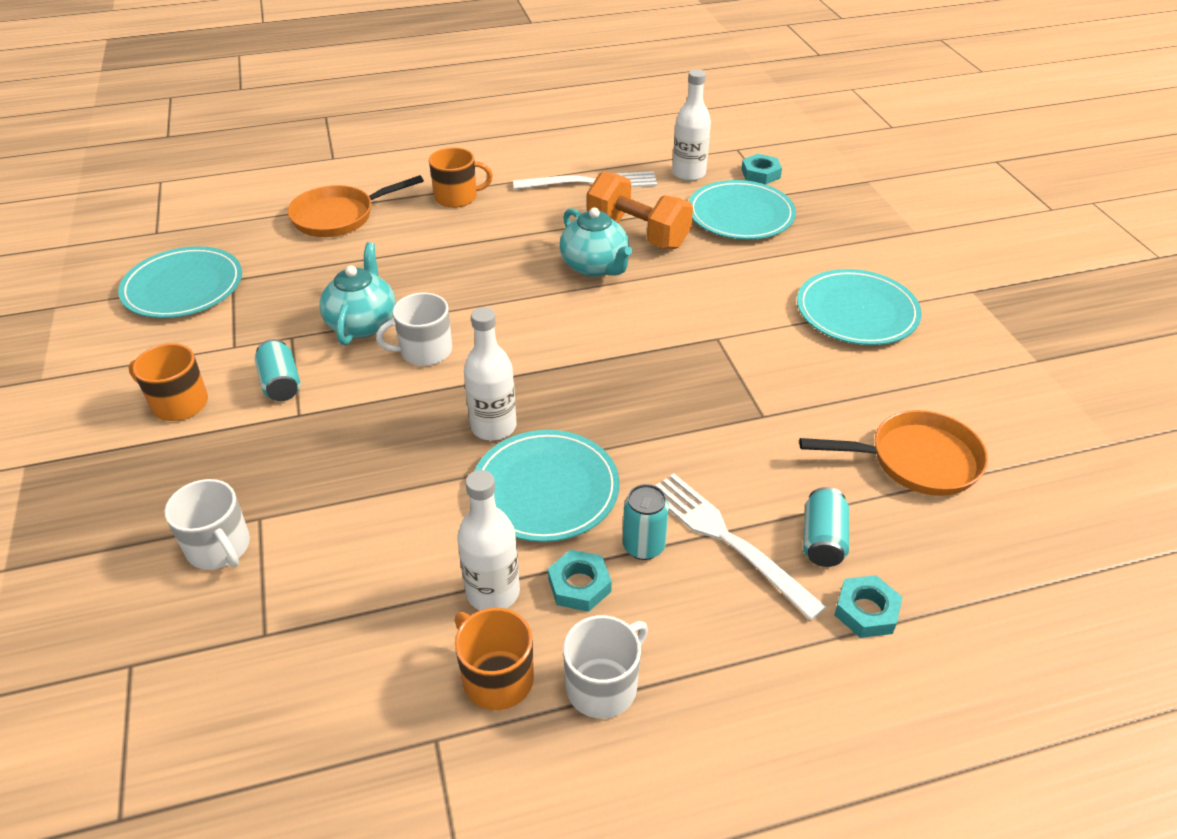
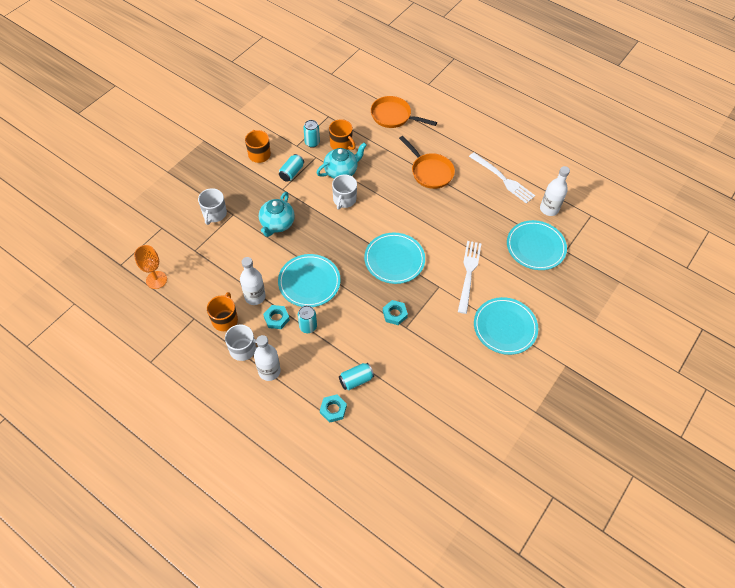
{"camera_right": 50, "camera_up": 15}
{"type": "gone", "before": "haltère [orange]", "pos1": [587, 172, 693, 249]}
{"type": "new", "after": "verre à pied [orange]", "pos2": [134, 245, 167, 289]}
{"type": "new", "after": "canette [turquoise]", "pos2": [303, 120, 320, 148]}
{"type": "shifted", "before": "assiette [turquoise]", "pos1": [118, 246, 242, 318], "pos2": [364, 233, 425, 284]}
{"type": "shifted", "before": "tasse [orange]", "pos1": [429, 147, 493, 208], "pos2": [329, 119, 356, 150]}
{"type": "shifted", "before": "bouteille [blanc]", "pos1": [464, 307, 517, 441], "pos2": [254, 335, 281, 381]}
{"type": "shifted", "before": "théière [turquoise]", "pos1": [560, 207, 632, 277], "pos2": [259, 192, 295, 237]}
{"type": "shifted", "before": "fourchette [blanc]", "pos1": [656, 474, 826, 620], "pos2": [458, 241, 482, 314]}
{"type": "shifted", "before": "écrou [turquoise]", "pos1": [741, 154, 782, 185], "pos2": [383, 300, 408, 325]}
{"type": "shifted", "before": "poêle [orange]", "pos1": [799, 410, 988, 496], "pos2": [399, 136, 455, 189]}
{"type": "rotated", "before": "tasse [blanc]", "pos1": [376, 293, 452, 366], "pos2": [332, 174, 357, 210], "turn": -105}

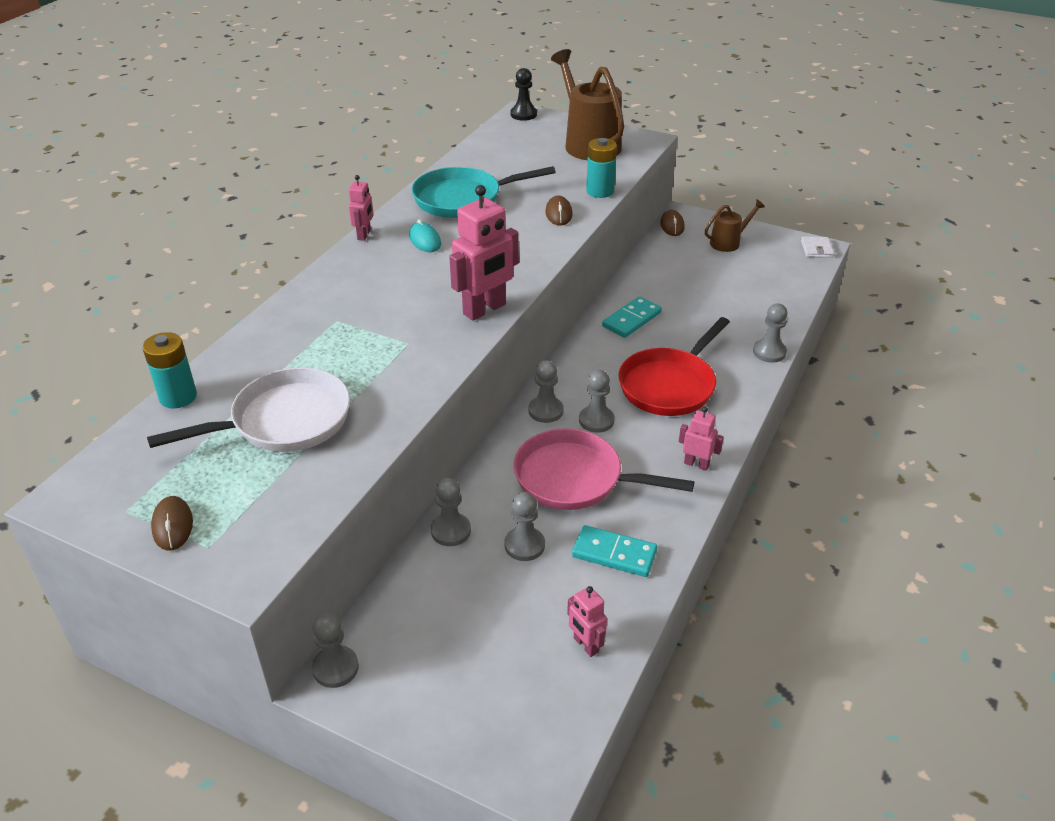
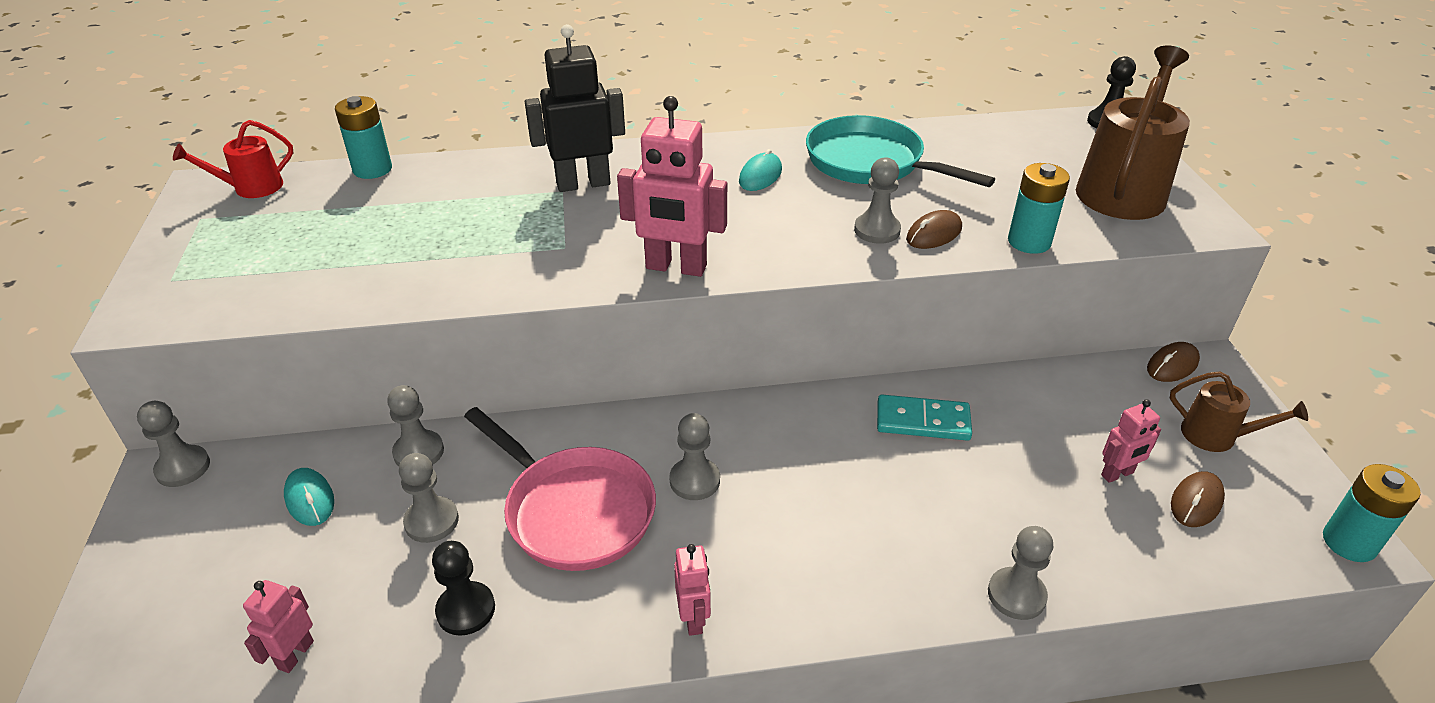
{"camera_right": 55, "camera_up": 0}
{"type": "gone", "before": "poêle [blanc]", "pos1": [147, 367, 350, 452]}
{"type": "gone", "before": "poêle [rouge]", "pos1": [619, 317, 730, 416]}
{"type": "new", "after": "arrosoir [rouge]", "pos2": [173, 120, 293, 198]}
{"type": "new", "after": "souris [turquoise]", "pos2": [284, 468, 334, 526]}
{"type": "new", "after": "robot [noir]", "pos2": [525, 24, 625, 192]}
{"type": "shifted", "before": "souris [marron]", "pos1": [151, 496, 193, 550], "pos2": [1171, 471, 1225, 527]}
{"type": "shifted", "before": "robot [rose]", "pos1": [349, 175, 374, 241], "pos2": [1101, 399, 1161, 483]}
{"type": "shifted", "before": "pion [gris]", "pos1": [529, 360, 564, 423], "pos2": [854, 157, 901, 244]}
{"type": "swapped", "before": "domino [turquoise]", "after": "pion [noir]", "pos1": [572, 525, 658, 577], "pos2": [432, 541, 495, 636]}
{"type": "swapped", "before": "portefeuille [blanc]", "after": "pile [turquoise]", "pos1": [801, 236, 834, 258], "pos2": [1323, 464, 1421, 562]}
{"type": "rotated", "before": "poêle [rose]", "pos1": [513, 428, 694, 510], "pos2": [464, 407, 656, 571], "turn": 150}

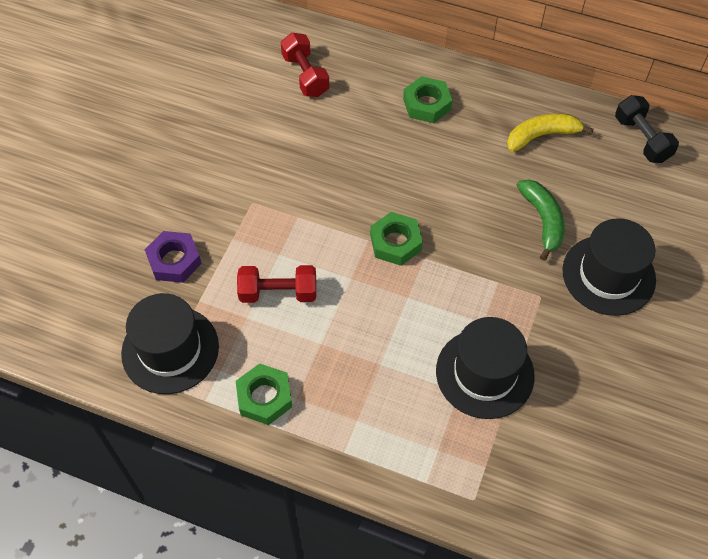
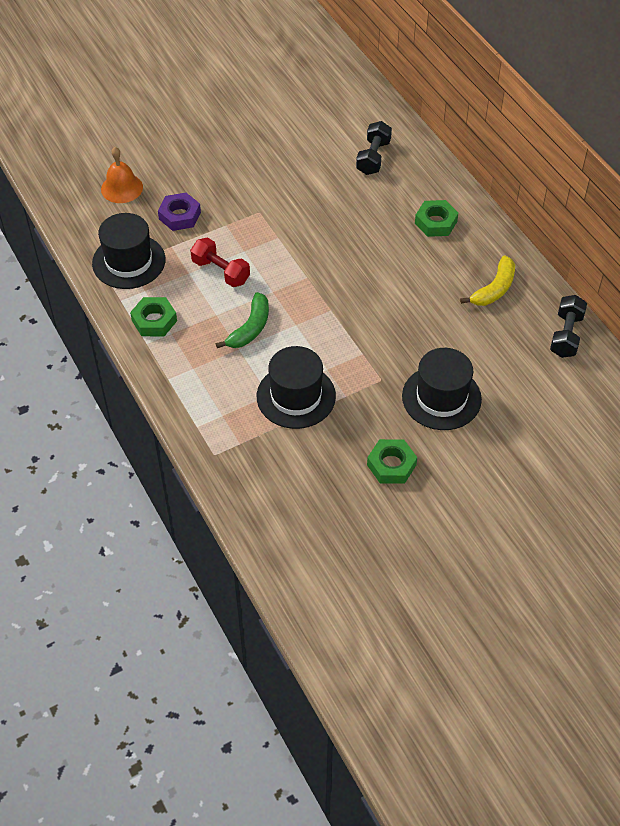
{"camera_right": 40, "camera_up": -5}
{"type": "new", "after": "cloche [orange]", "pos2": [101, 147, 143, 203]}
{"type": "shifted", "before": "écrou [vert]", "pos1": [370, 212, 423, 266], "pos2": [367, 439, 417, 483]}
{"type": "shifted", "before": "banane [vert]", "pos1": [517, 179, 565, 261], "pos2": [216, 292, 269, 348]}
{"type": "repainted", "before": "haltère [rouge]", "after": "haltère [noir]", "pos1": [281, 33, 329, 97], "pos2": [356, 121, 392, 175]}
{"type": "rotated", "before": "banane [jaune]", "pos1": [507, 114, 594, 152], "pos2": [460, 255, 515, 306], "turn": 105}

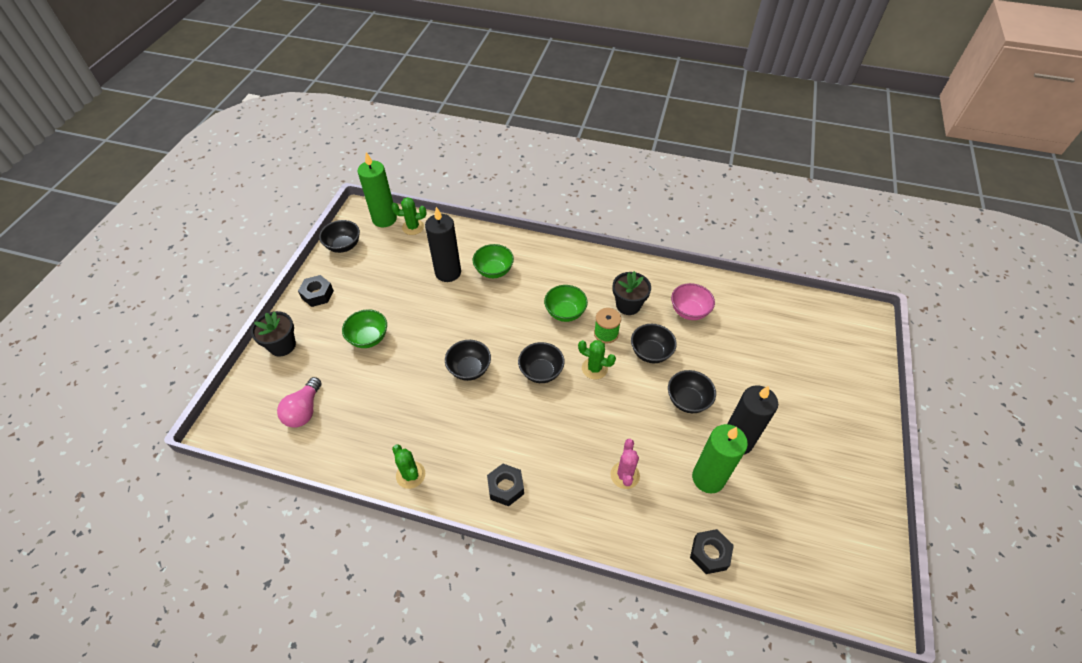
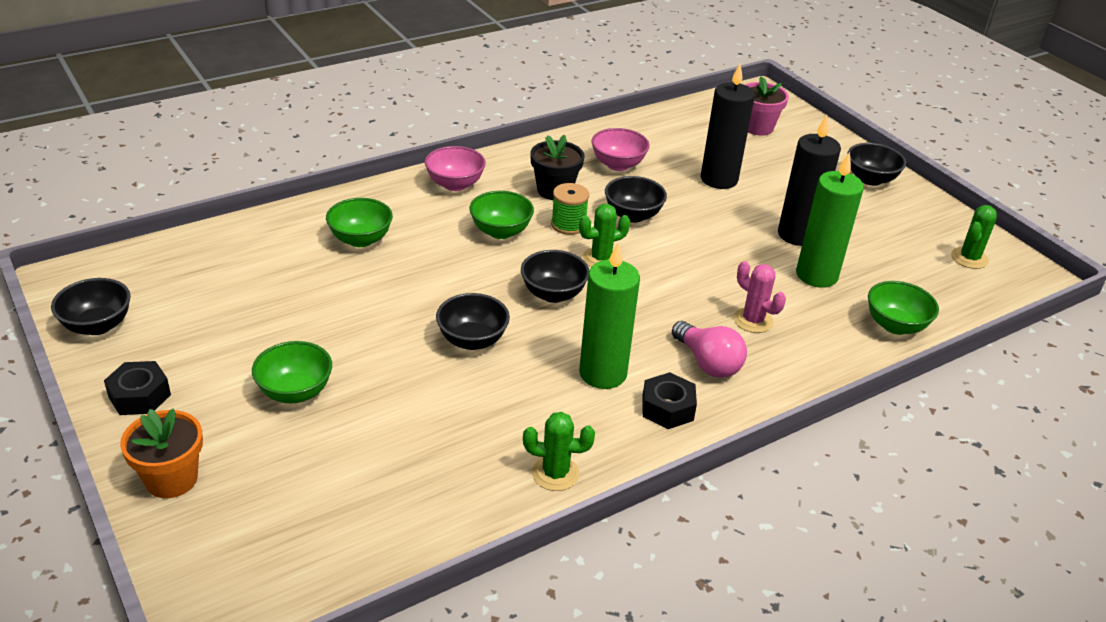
{"camera_right": -50, "camera_up": -15}
{"type": "new", "after": "bol [rose]", "pos2": [425, 146, 486, 191]}
{"type": "new", "after": "pot de fleurs [rose]", "pos2": [745, 76, 789, 136]}
{"type": "shifted", "before": "ampoule [rose]", "pos1": [277, 377, 322, 428], "pos2": [672, 321, 747, 378]}
{"type": "shifted", "before": "bougie [vert]", "pos1": [358, 152, 397, 227], "pos2": [579, 242, 640, 389]}
{"type": "shifted", "before": "cactus [vert]", "pos1": [391, 197, 426, 235], "pos2": [951, 205, 997, 269]}
{"type": "shifted", "before": "bougie [noir]", "pos1": [425, 207, 461, 282], "pos2": [701, 64, 755, 189]}
{"type": "shifted", "before": "bol [noir]", "pos1": [668, 370, 716, 413], "pos2": [847, 143, 906, 186]}
{"type": "swapped", "before": "écrou [noir]", "after": "bol [vert]", "pos1": [690, 529, 734, 574], "pos2": [868, 281, 939, 335]}
{"type": "repainted", "before": "pot de fleurs [noir]", "after": "pot de fleurs [orange]", "pos1": [251, 311, 296, 356], "pos2": [120, 408, 203, 498]}

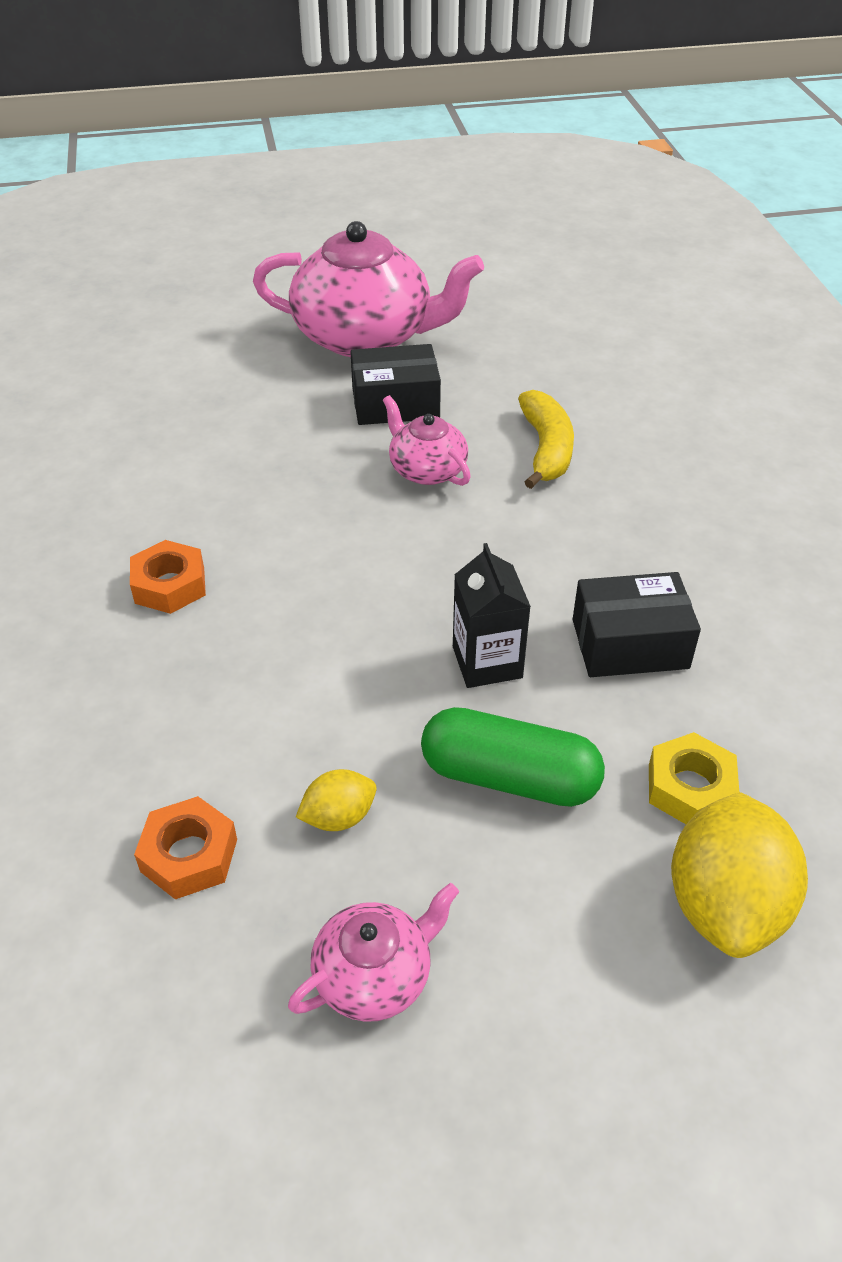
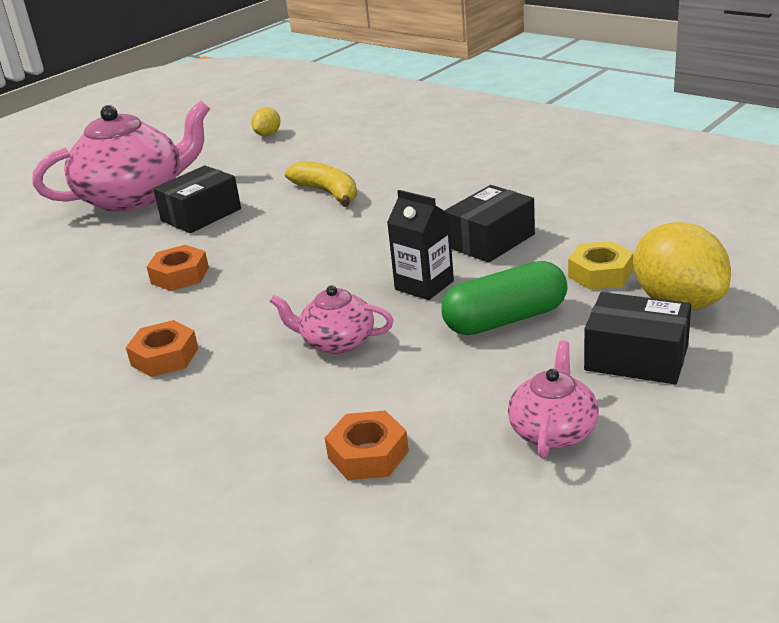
{"camera_right": -35, "camera_up": -15}
{"type": "new", "after": "écrou [orange]", "pos2": [147, 245, 209, 291]}
{"type": "new", "after": "boîte [noir]", "pos2": [584, 292, 691, 384]}
{"type": "shifted", "before": "citron [jaune]", "pos1": [296, 769, 377, 831], "pos2": [251, 107, 281, 136]}
{"type": "shifted", "before": "théière [rose]", "pos1": [383, 395, 471, 486], "pos2": [270, 285, 394, 354]}

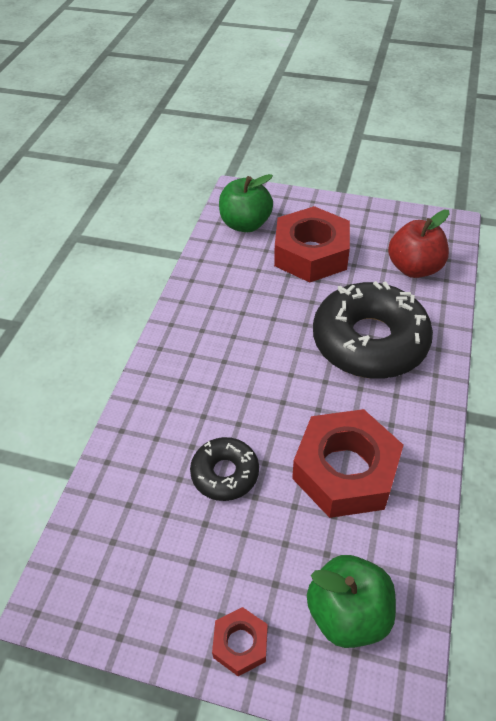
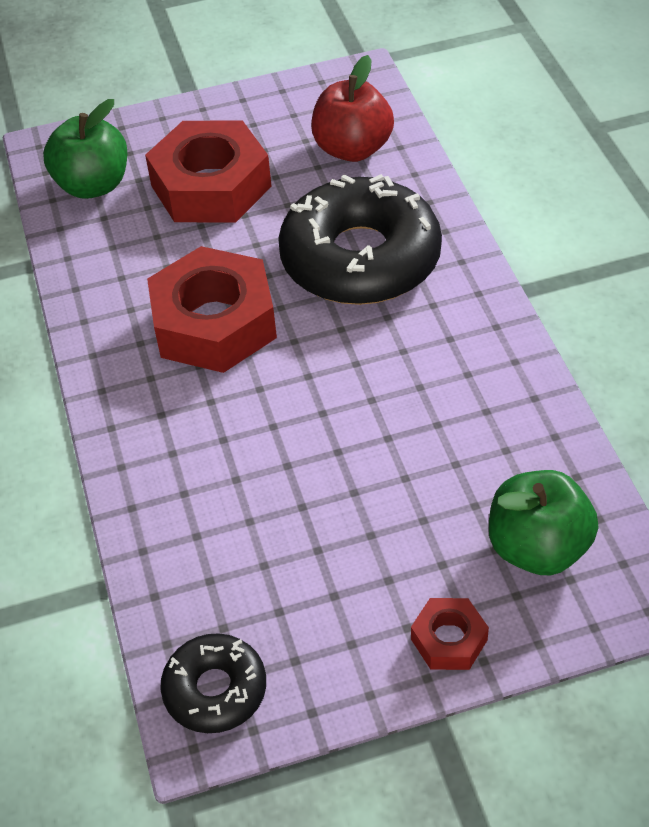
{"camera_right": -30, "camera_up": 0}
{"type": "shifted", "before": "beignet [noir]", "pos1": [190, 437, 259, 501], "pos2": [160, 633, 266, 733]}
{"type": "shifted", "before": "écrou [rouge]", "pos1": [292, 409, 403, 518], "pos2": [147, 246, 277, 373]}

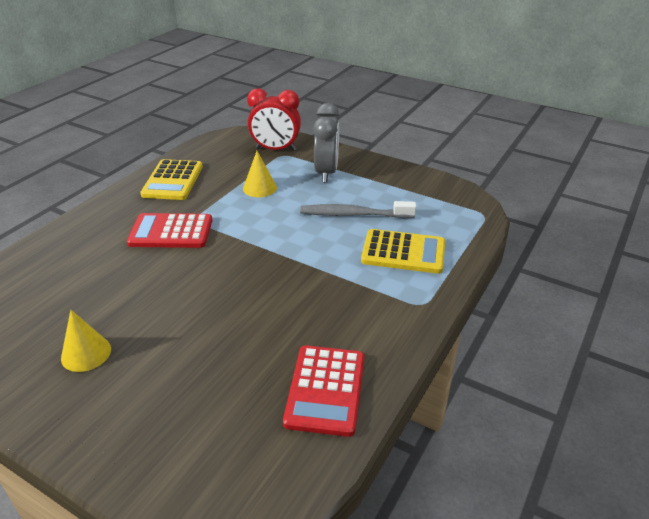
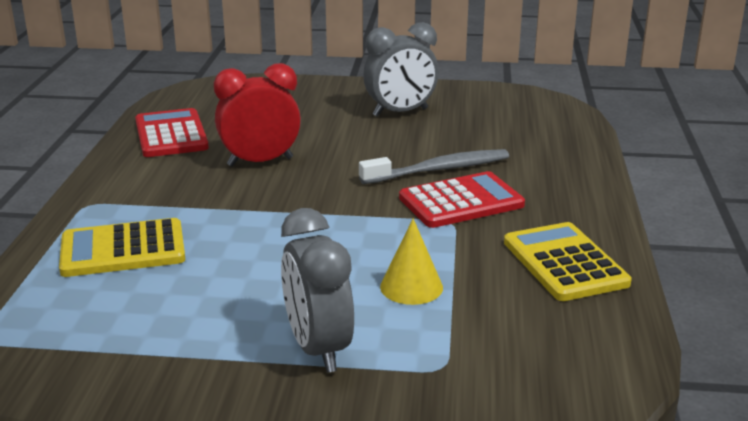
{"camera_right": 155, "camera_up": -10}
{"type": "shifted", "before": "réveil [rouge]", "pos1": [247, 88, 301, 151], "pos2": [214, 63, 301, 167]}
{"type": "shifted", "before": "brosse à dents [gris]", "pos1": [300, 201, 416, 218], "pos2": [359, 149, 509, 184]}
{"type": "swapped", "before": "cône [jaune]", "after": "réveil [gris]", "pos1": [61, 310, 111, 372], "pos2": [363, 22, 439, 117]}

